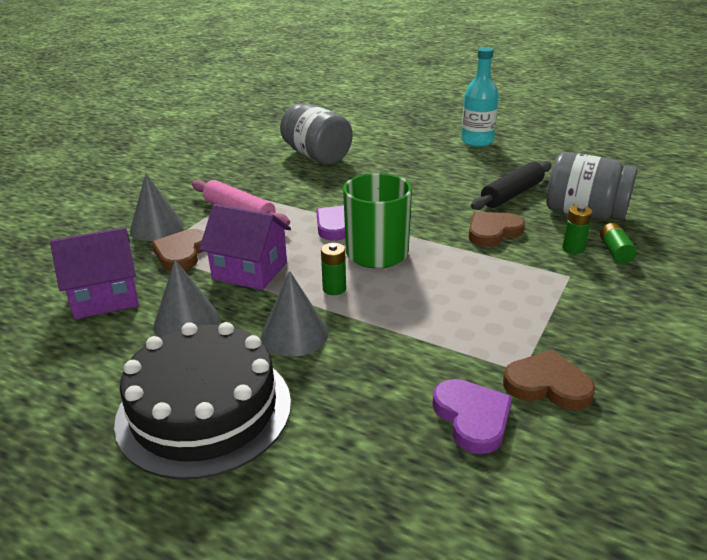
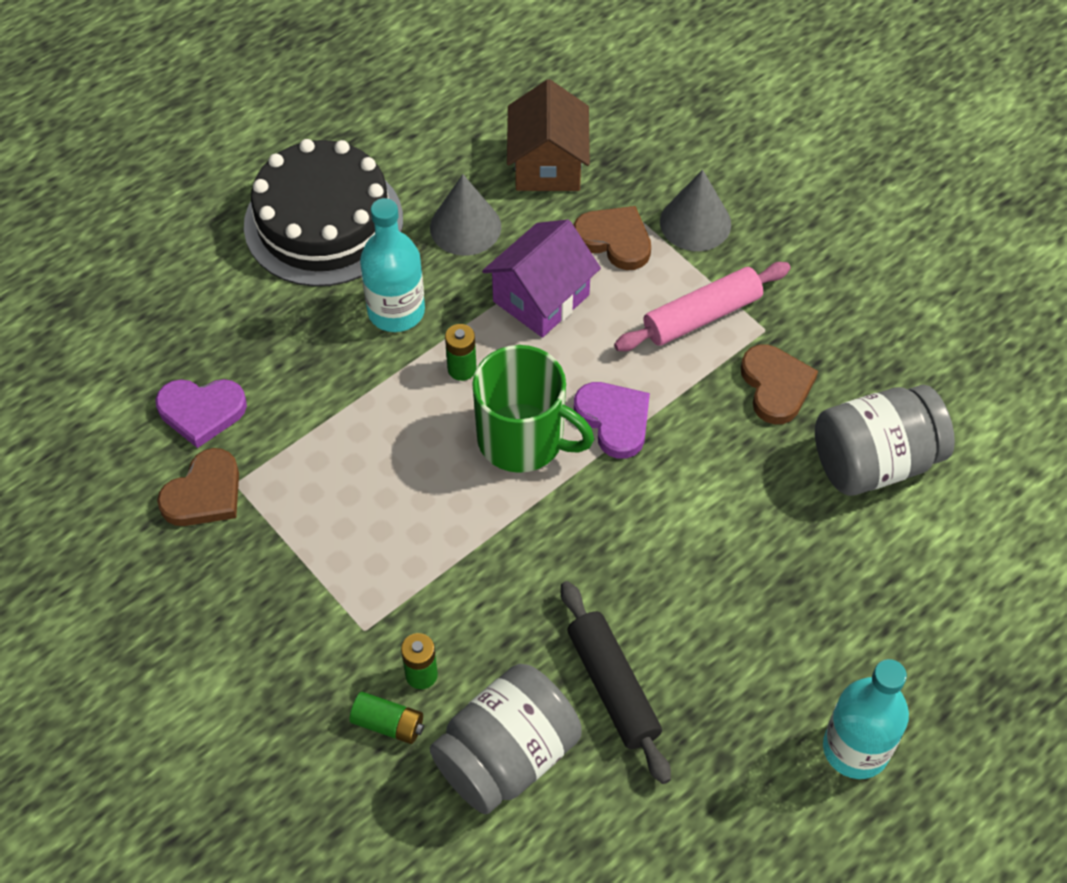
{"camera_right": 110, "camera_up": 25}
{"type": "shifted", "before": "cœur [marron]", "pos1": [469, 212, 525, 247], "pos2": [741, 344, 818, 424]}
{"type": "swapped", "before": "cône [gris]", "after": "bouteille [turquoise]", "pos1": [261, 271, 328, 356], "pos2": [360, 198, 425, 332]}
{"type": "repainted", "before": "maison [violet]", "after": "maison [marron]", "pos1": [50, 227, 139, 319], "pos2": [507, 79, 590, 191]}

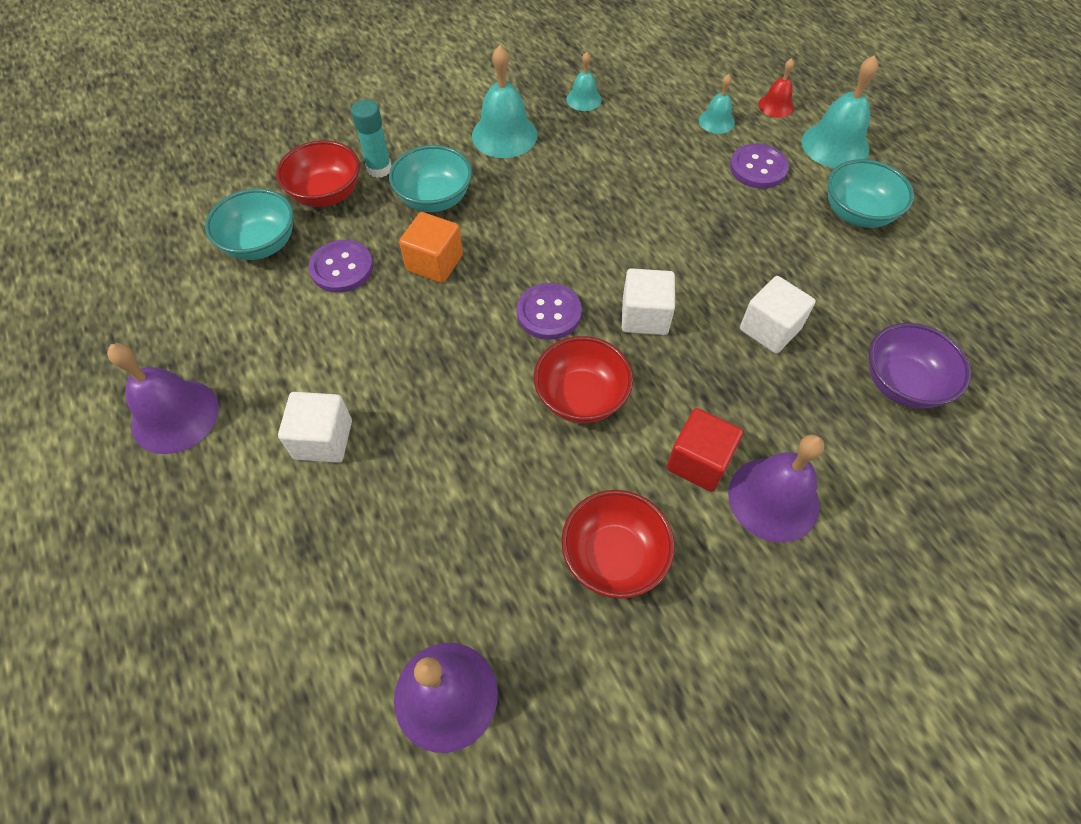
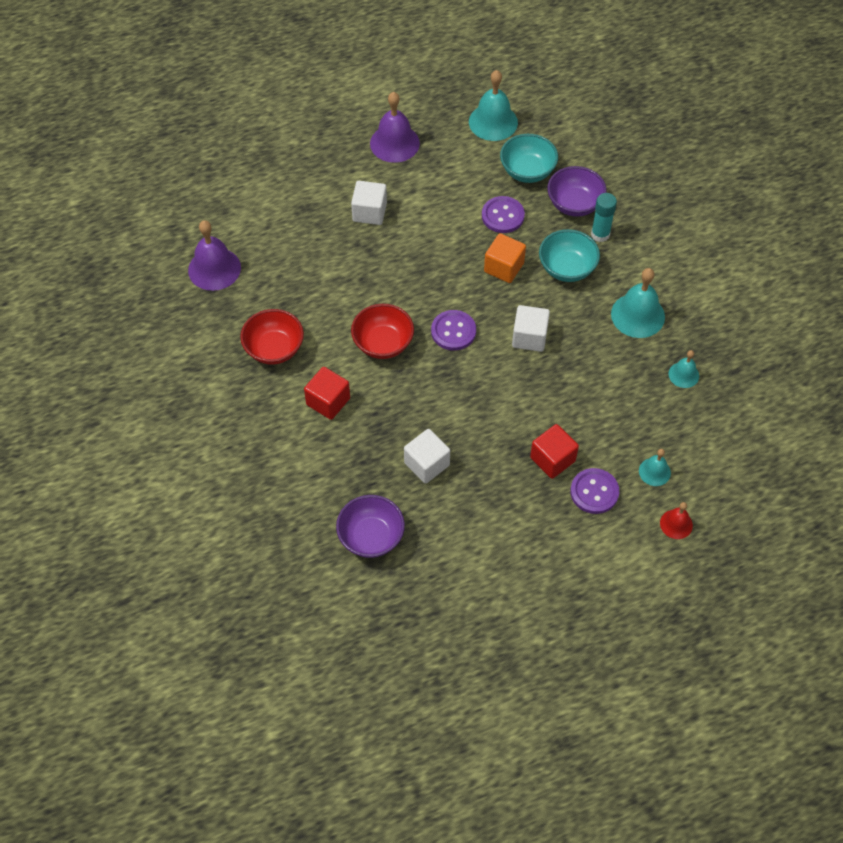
{"camera_right": 95, "camera_up": 0}
{"type": "gone", "before": "cloche [violet]", "pos1": [728, 434, 824, 542]}
{"type": "gone", "before": "bol [turquoise]", "pos1": [827, 159, 914, 228]}
{"type": "new", "after": "cube [rouge]", "pos2": [530, 424, 579, 479]}
{"type": "shifted", "before": "cube [blanc]", "pos1": [622, 268, 675, 335], "pos2": [512, 305, 550, 352]}
{"type": "shifted", "before": "cloche [turquoise]", "pos1": [802, 55, 878, 168], "pos2": [469, 70, 518, 141]}
{"type": "repainted", "before": "bol [rouge]", "after": "bol [violet]", "pos1": [276, 140, 360, 207], "pos2": [547, 166, 607, 217]}

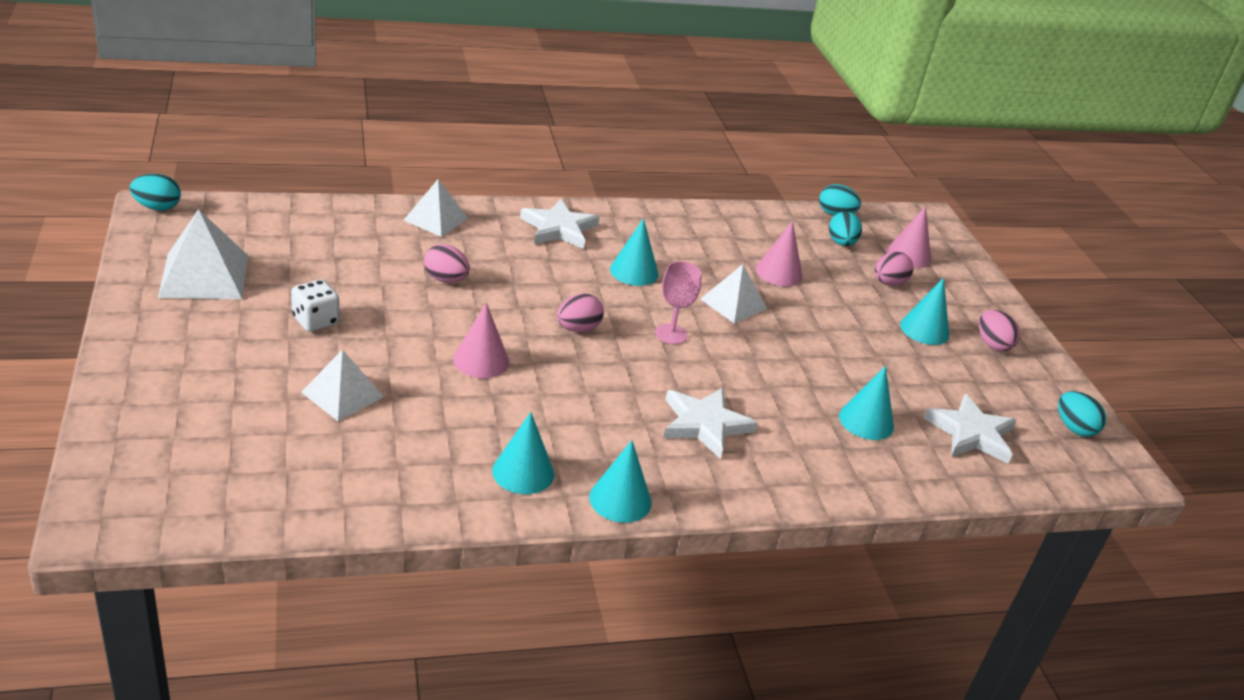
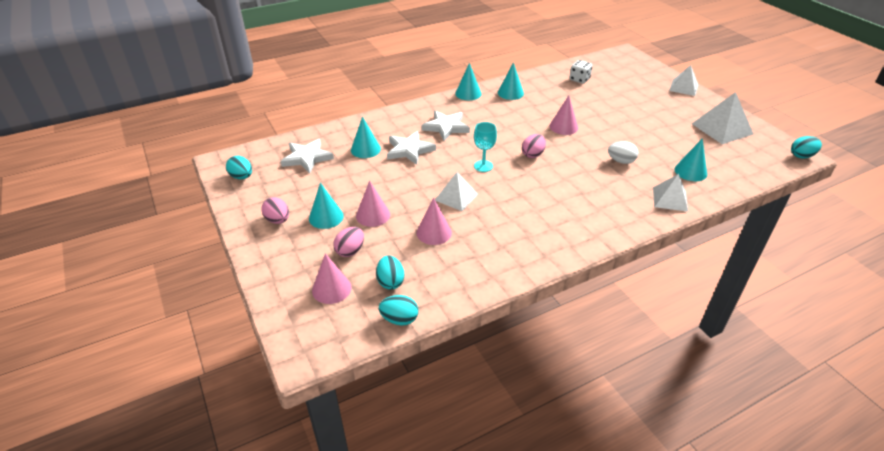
{"camera_right": 170, "camera_up": 5}
{"type": "new", "after": "cône [rose]", "pos2": [356, 181, 390, 227]}
{"type": "shifted", "before": "dé [blanc]", "pos1": [291, 279, 339, 332], "pos2": [570, 60, 593, 84]}
{"type": "shifted", "before": "pyramide [blanc]", "pos1": [301, 349, 384, 421], "pos2": [669, 65, 698, 96]}
{"type": "shifted", "before": "étoile [blanc]", "pos1": [520, 199, 599, 249], "pos2": [387, 131, 436, 165]}
{"type": "shifted", "before": "cône [turquoise]", "pos1": [610, 218, 659, 286], "pos2": [674, 138, 707, 181]}
{"type": "repainted", "before": "œuf [rose]", "after": "œuf [blanc]", "pos1": [424, 244, 470, 282], "pos2": [608, 141, 638, 164]}
{"type": "repainted", "before": "verre à pied [rose]", "after": "verre à pied [turquoise]", "pos1": [655, 261, 702, 344], "pos2": [474, 122, 497, 172]}

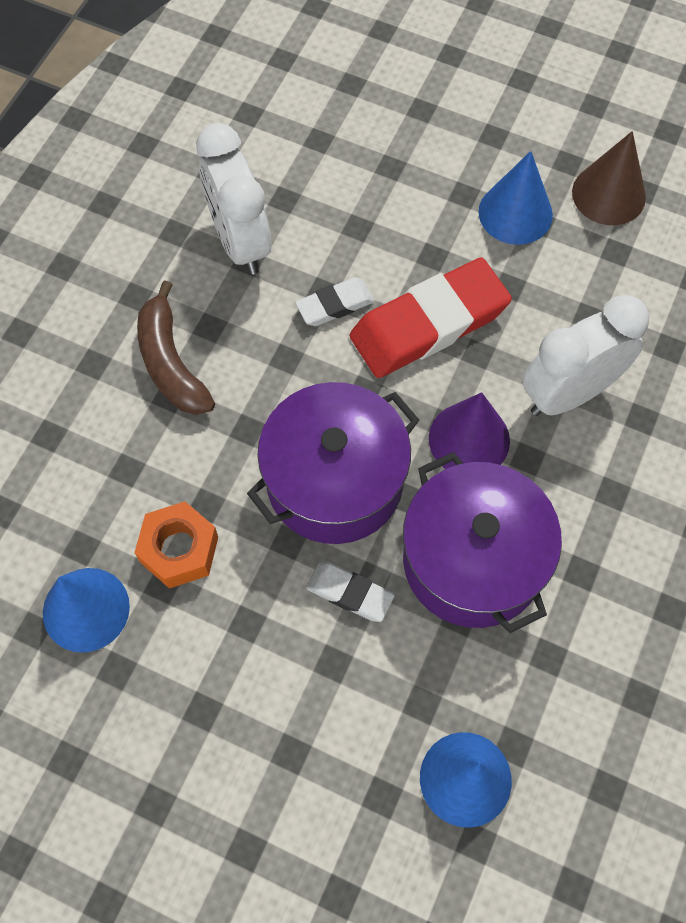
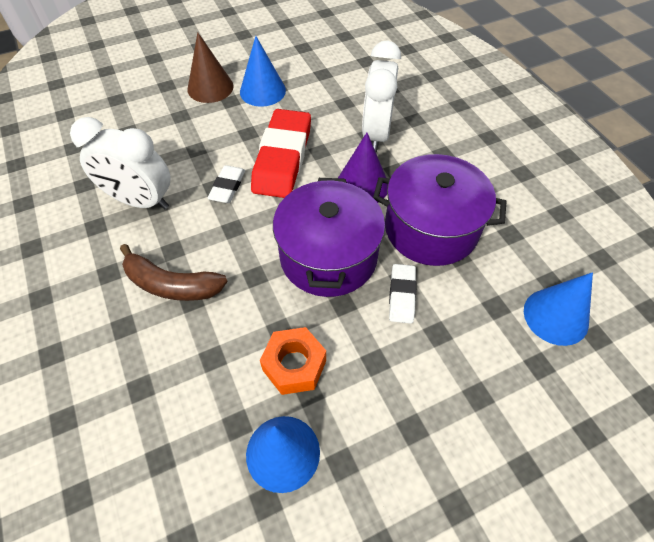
{"camera_right": -50, "camera_up": -10}
{"type": "shifted", "before": "cône [marron]", "pos1": [572, 131, 646, 225], "pos2": [188, 32, 234, 103]}
{"type": "rotated", "before": "gomme [blanc]", "pos1": [306, 562, 395, 622], "pos2": [389, 264, 416, 323], "turn": -60}

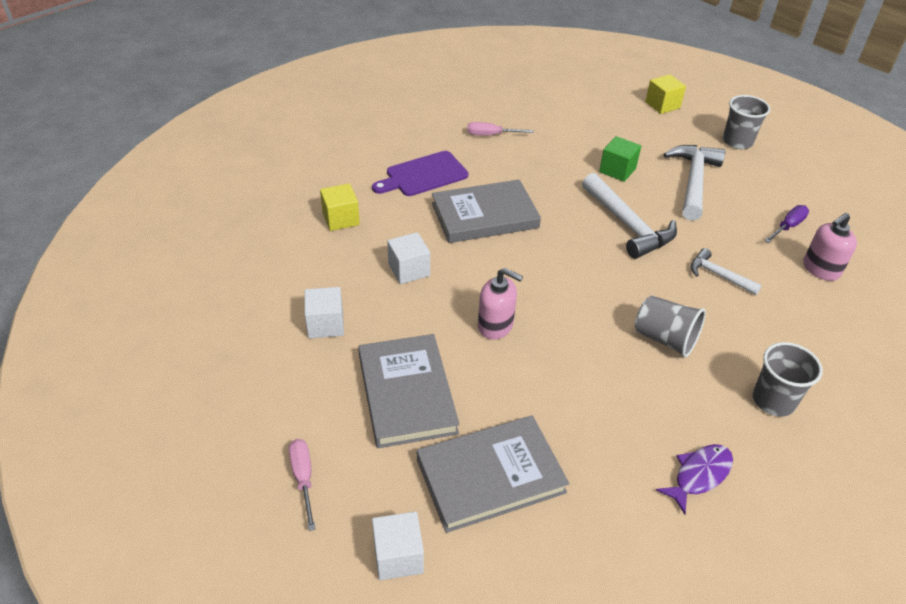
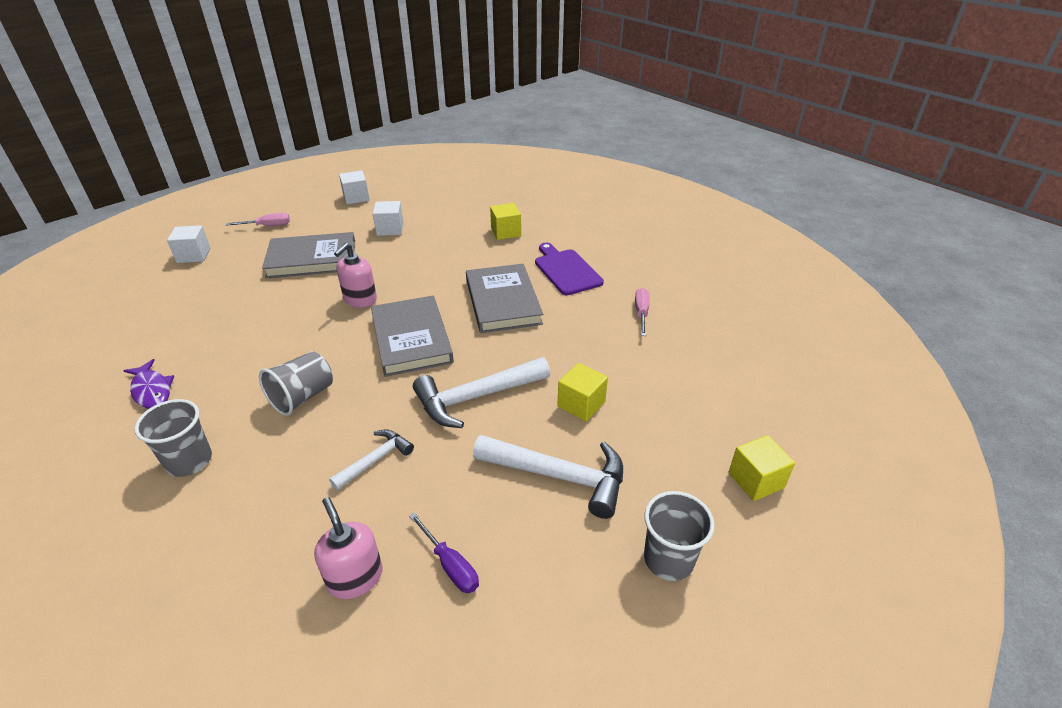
{"camera_right": 95, "camera_up": -5}
{"type": "shifted", "before": "cube [blanc]", "pos1": [387, 232, 430, 284], "pos2": [339, 170, 369, 205]}
{"type": "shifted", "before": "livre [gris]", "pos1": [417, 415, 569, 533], "pos2": [371, 296, 454, 377]}
{"type": "repainted", "before": "cube [vert]", "after": "cube [jaune]", "pos1": [599, 136, 641, 182], "pos2": [557, 363, 608, 421]}

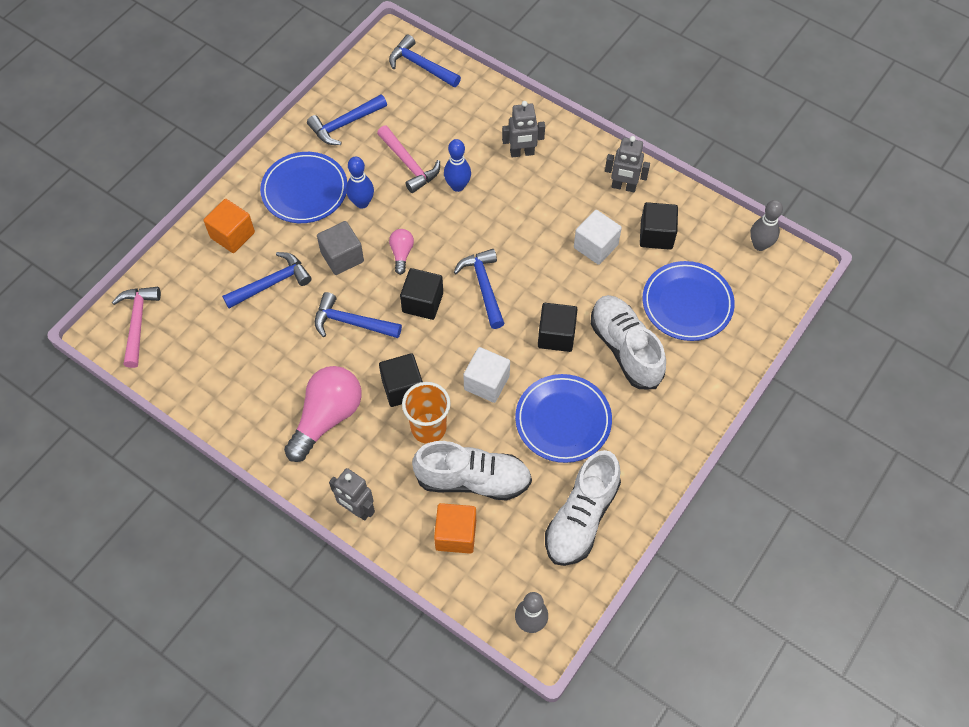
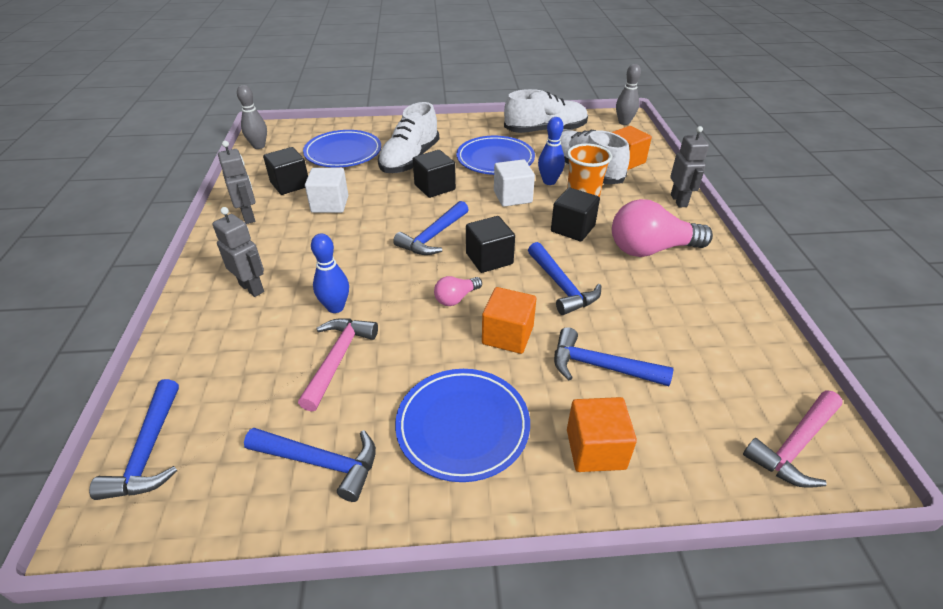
{"camera_right": -130, "camera_up": -20}
{"type": "shifted", "before": "quille [bleu]", "pos1": [346, 157, 374, 209], "pos2": [538, 117, 565, 185]}
{"type": "repainted", "before": "cube [gris]", "after": "cube [orange]", "pos1": [317, 221, 364, 275], "pos2": [482, 287, 536, 354]}

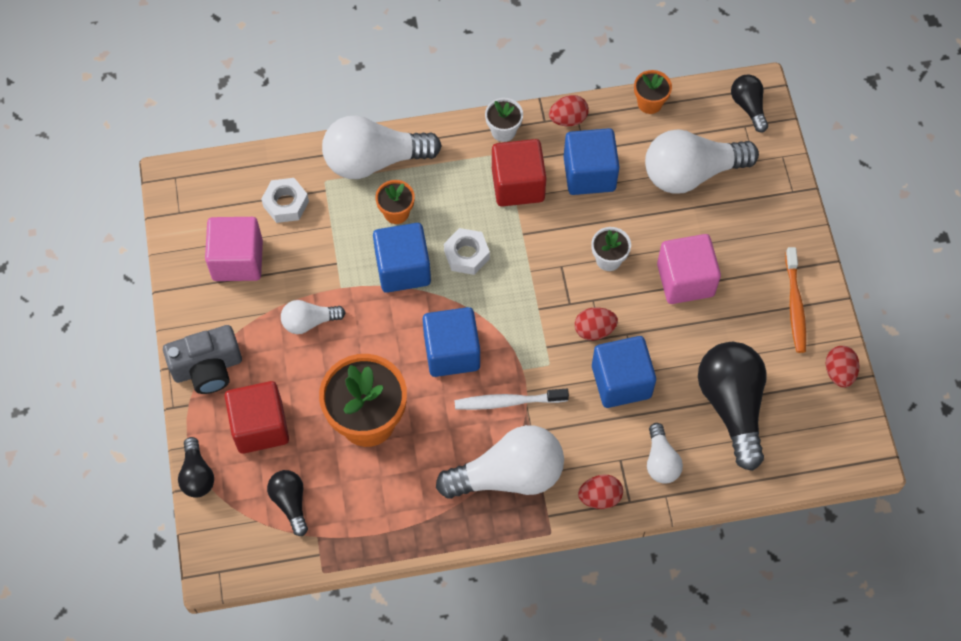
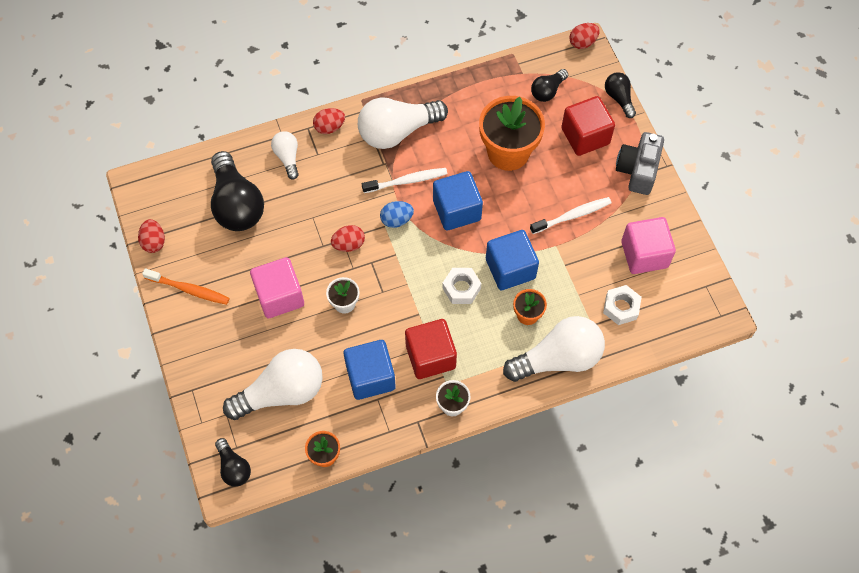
{"camera_right": 170, "camera_up": 0}
{"type": "gone", "before": "cube [bleu]", "pos1": [592, 336, 656, 408]}
{"type": "new", "after": "œuf [bleu]", "pos2": [380, 201, 414, 228]}
{"type": "shifted", "before": "œuf [rouge]", "pos1": [549, 95, 589, 126], "pos2": [569, 23, 600, 49]}
{"type": "swapped", "before": "ampoule [blanc]", "after": "brosse à dents [blanc]", "pos1": [281, 300, 346, 334], "pos2": [530, 197, 612, 234]}
{"type": "rotated", "before": "appareil photo [gris]", "pos1": [163, 325, 242, 394], "pos2": [616, 132, 664, 195], "turn": -45}
{"type": "rotated", "before": "ampoule [noir]", "pos1": [267, 470, 308, 536], "pos2": [531, 69, 568, 102], "turn": 75}
{"type": "rotated", "before": "brosse à dents [orange]", "pos1": [785, 247, 806, 353], "pos2": [142, 268, 230, 305], "turn": 120}

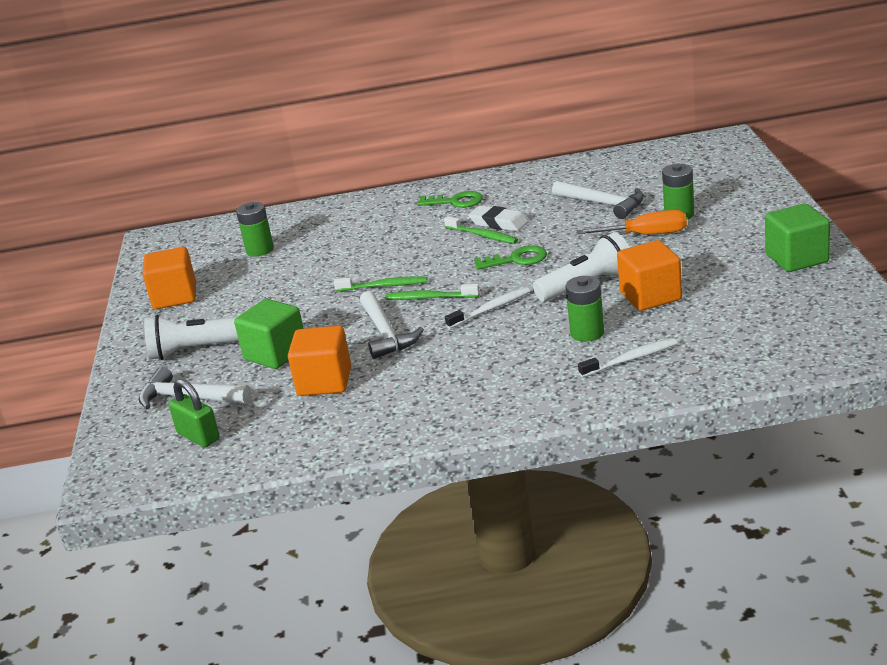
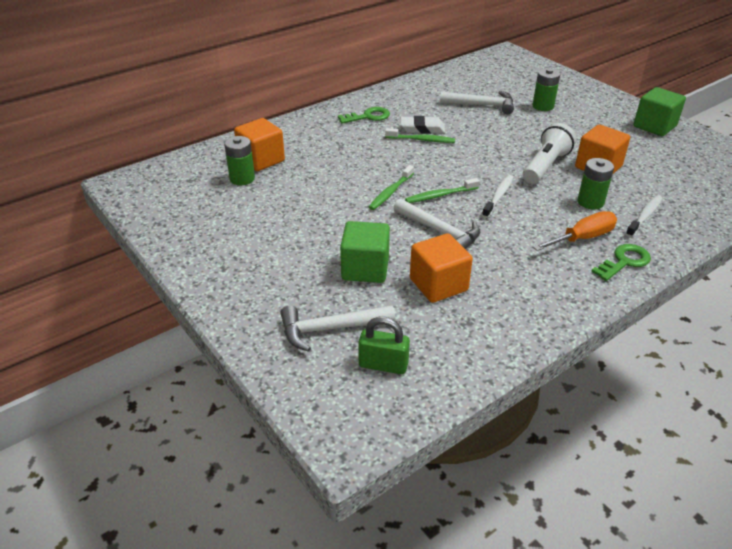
{"camera_right": -35, "camera_up": 10}
{"type": "gone", "before": "lampe de poche [blanc]", "pos1": [144, 315, 239, 360]}
{"type": "shifted", "before": "cube [orange]", "pos1": [142, 247, 196, 309], "pos2": [234, 118, 285, 171]}
{"type": "shifted", "before": "clé [vert]", "pos1": [474, 245, 547, 270], "pos2": [591, 244, 651, 281]}
{"type": "shifted", "before": "tournevis [orange]", "pos1": [577, 210, 687, 235], "pos2": [533, 211, 617, 251]}
{"type": "rotated", "before": "brosse à dents [vert]", "pos1": [334, 276, 427, 292], "pos2": [369, 165, 414, 210], "turn": 150}

